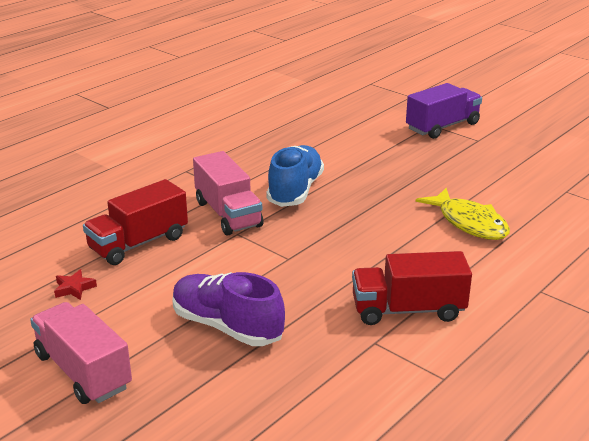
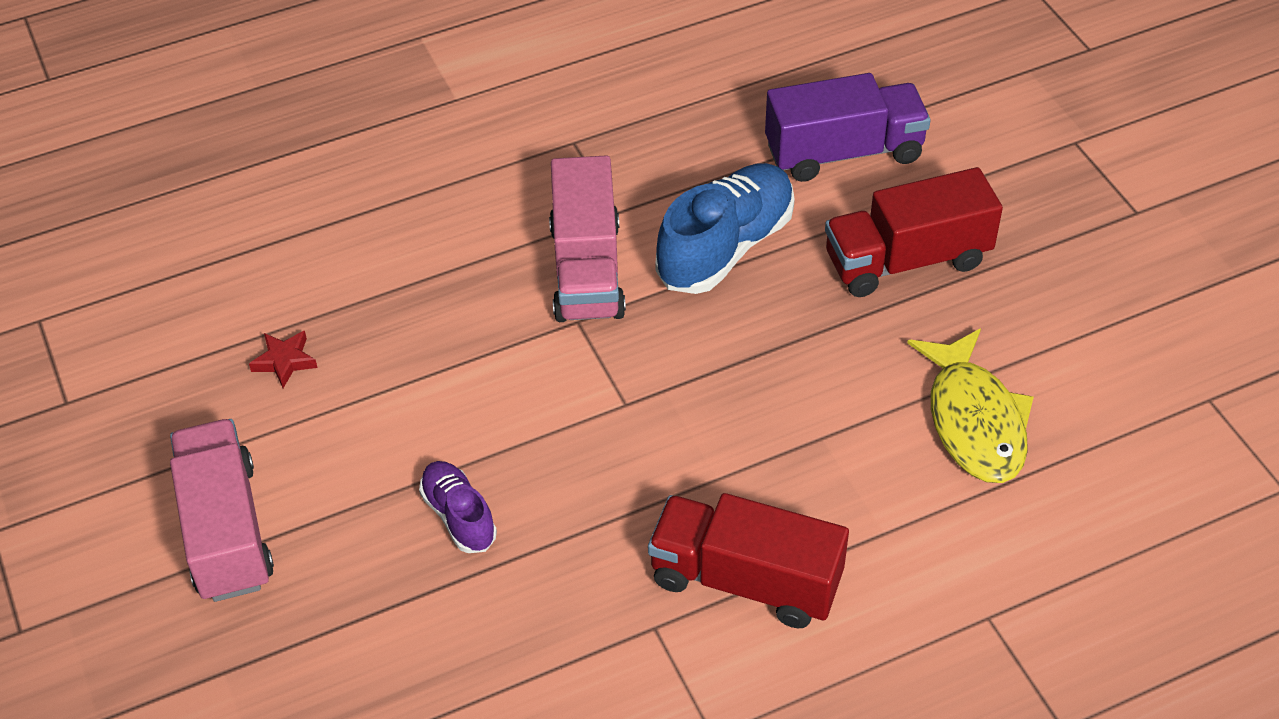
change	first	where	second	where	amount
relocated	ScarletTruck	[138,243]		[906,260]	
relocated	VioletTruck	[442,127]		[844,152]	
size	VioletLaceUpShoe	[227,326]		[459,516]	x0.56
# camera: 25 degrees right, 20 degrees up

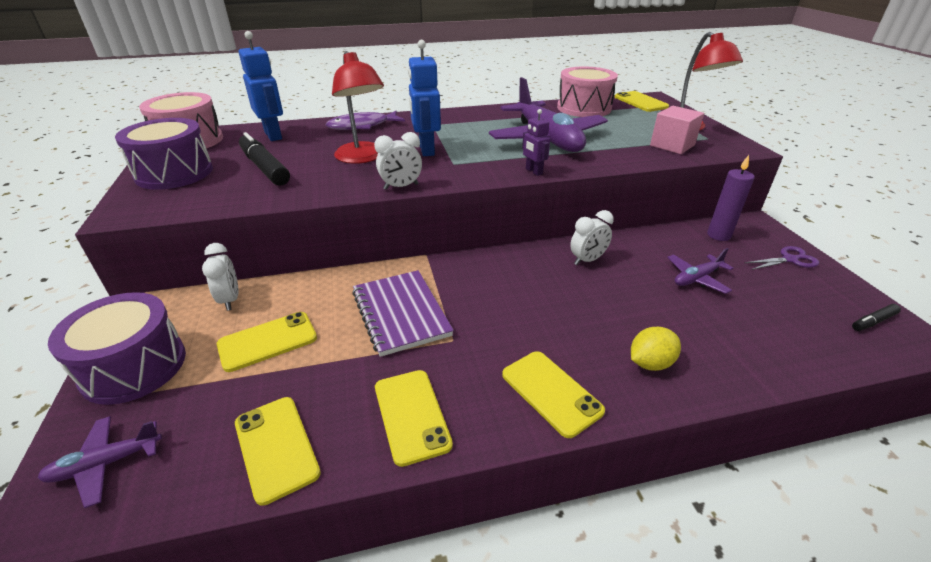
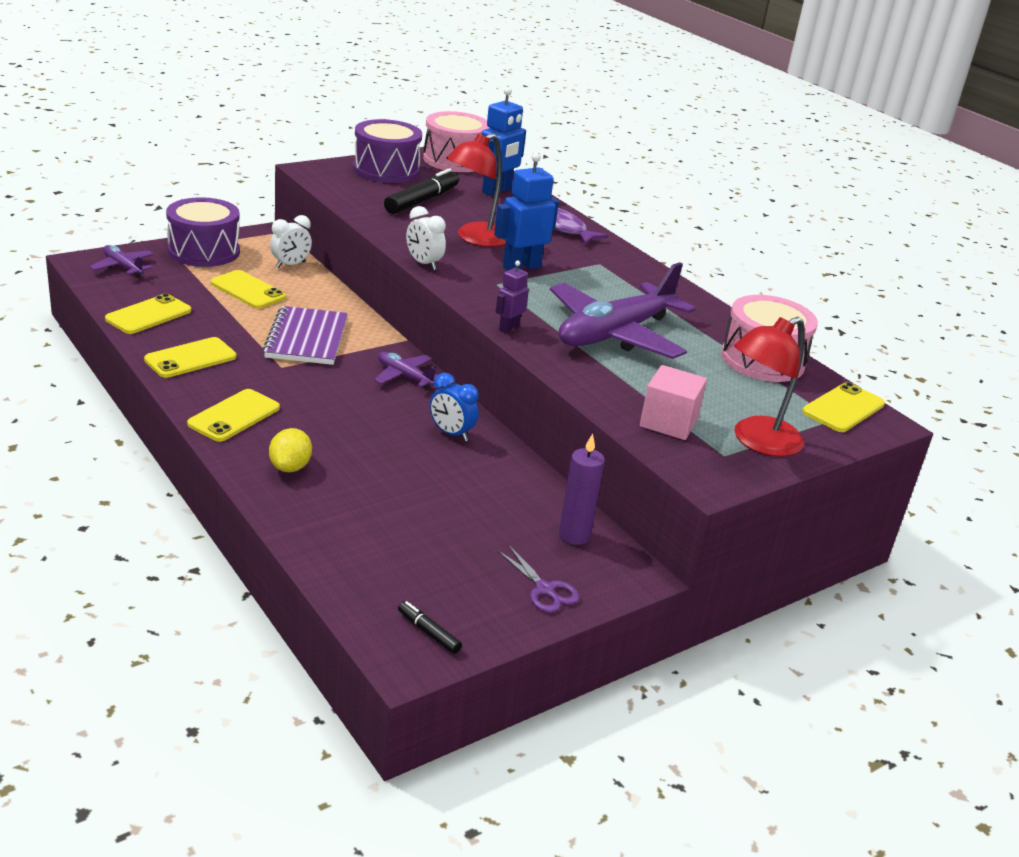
change	first	where	second	where	amount
relocated	VioletAeroplane	[697,278]		[404,376]	
colour	WhiteClock	[587,260]	CobaltClock	[451,433]	
spun	VioletNotebook	[400,313]		[306,338]	45 degrees counterclockwise
spun	GoldenToyLemon	[650,363]		[290,467]	60 degrees clockwise
# camera: 65 degrees right, 5 degrees down

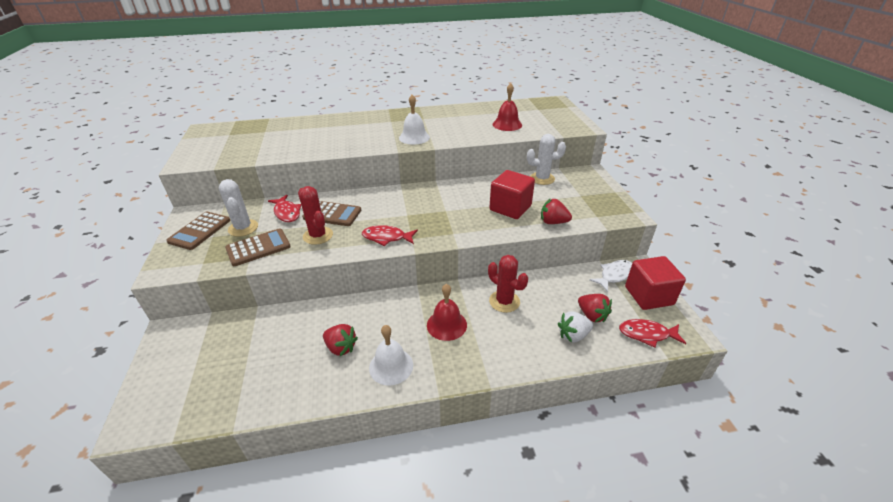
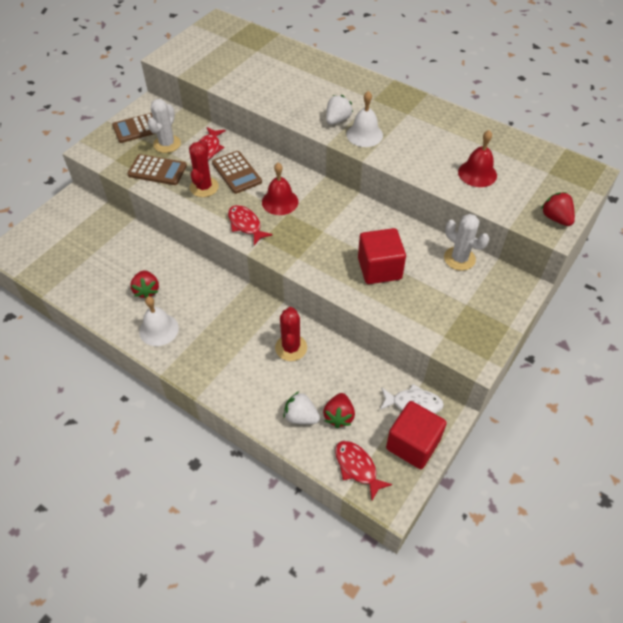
change	first	where	second	where	amount
appeared			WhiteToyStrawberry	[337,120]	
relocated	ScarletSchoolBell	[446,325]		[280,201]	
relocated	ScarletToyStrawberry	[553,222]		[555,218]	
# camera: 45 degrees right, 15 degrees up

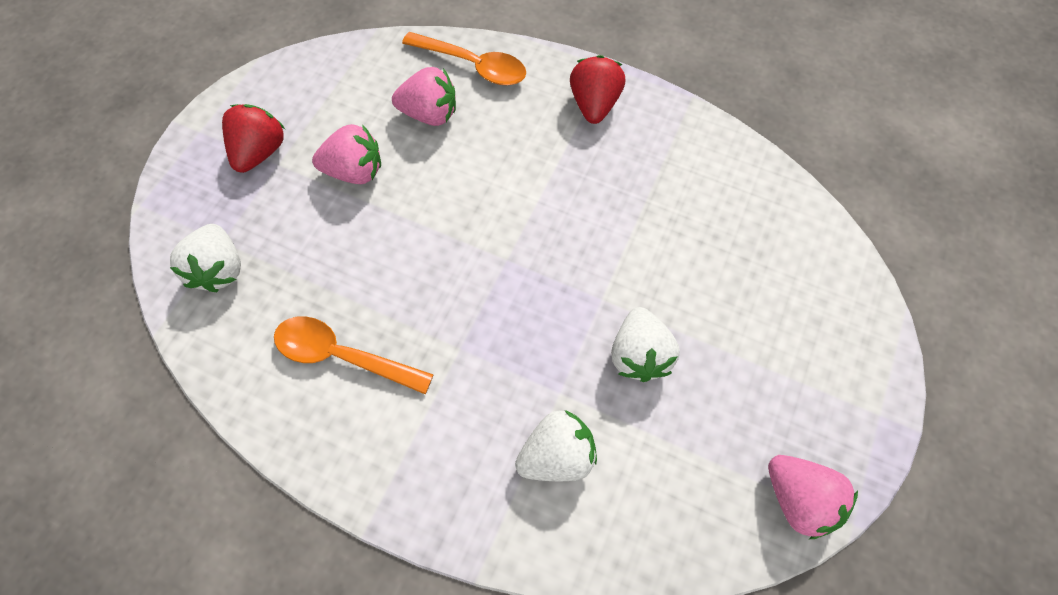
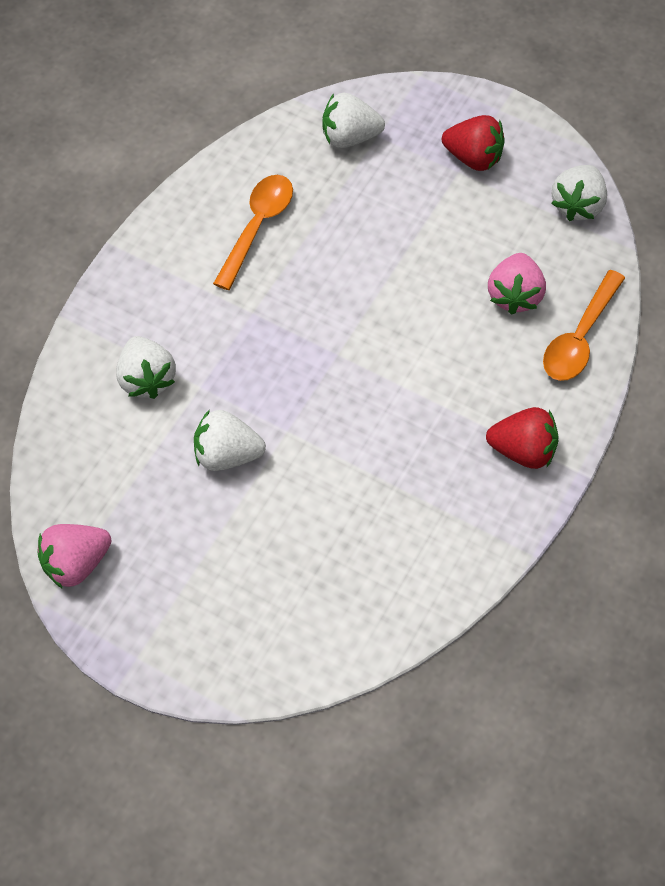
change	first	where	second	where	amount
missing	RosePinkToyStrawberry	[355,171]			
appeared			WhiteToyStrawberry	[577,205]	
# camera: 95 degrees right, 5 degrees down

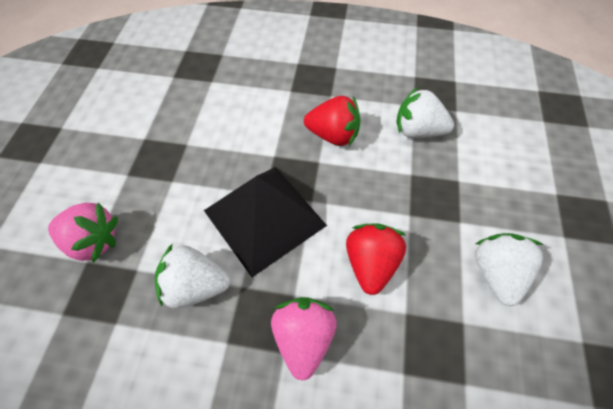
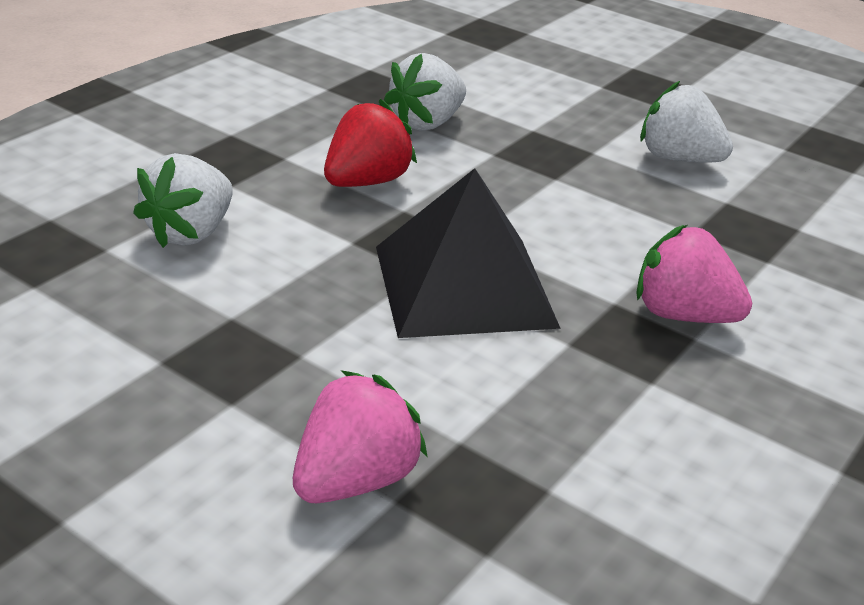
change	first	where	second	where	amount
missing	ScarletToyStrawberry	[370,264]			
relocated	WhiteToyStrawberry	[195,286]		[190,233]	
# camera: 65 degrees left, 25 degrees down

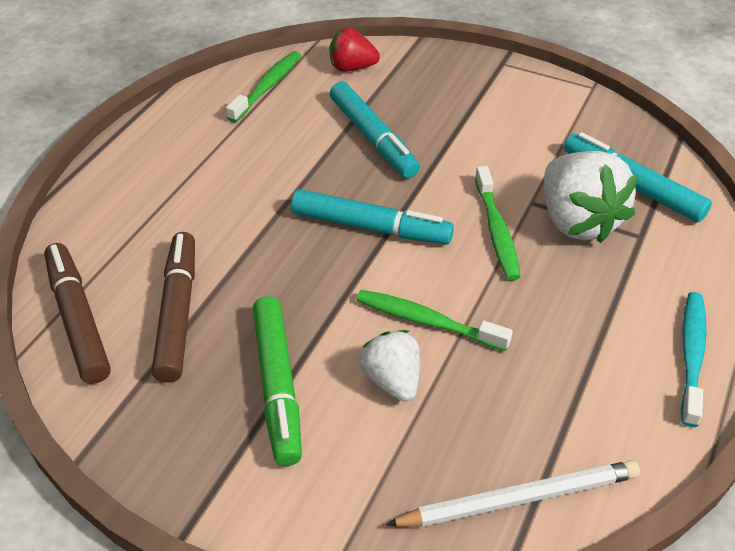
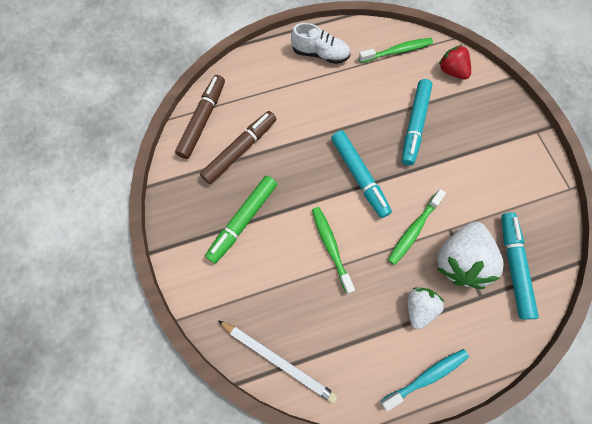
change	first	where	second	where	amount
appeared			WhiteLaceUpShoe	[320,54]	
relocated	WhiteToyStrawberry	[392,380]		[418,307]	
# camera: 45 degrees right, 25 degrees up

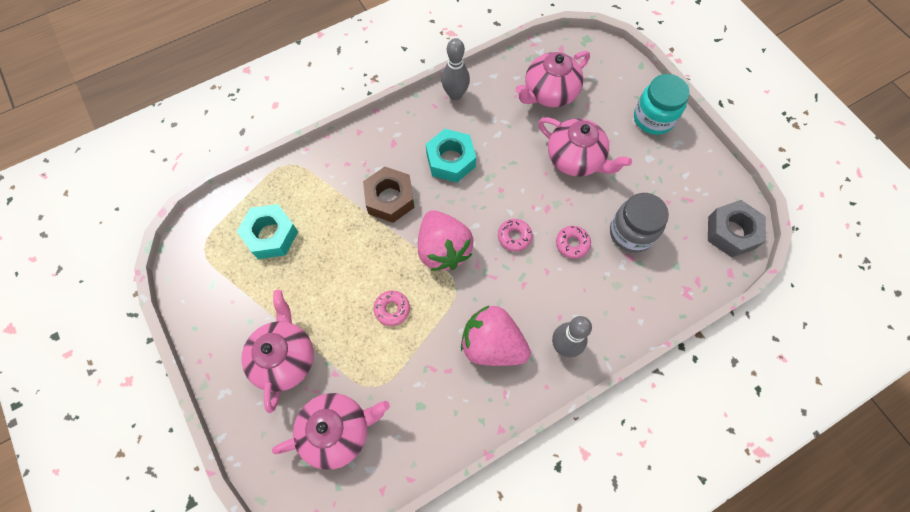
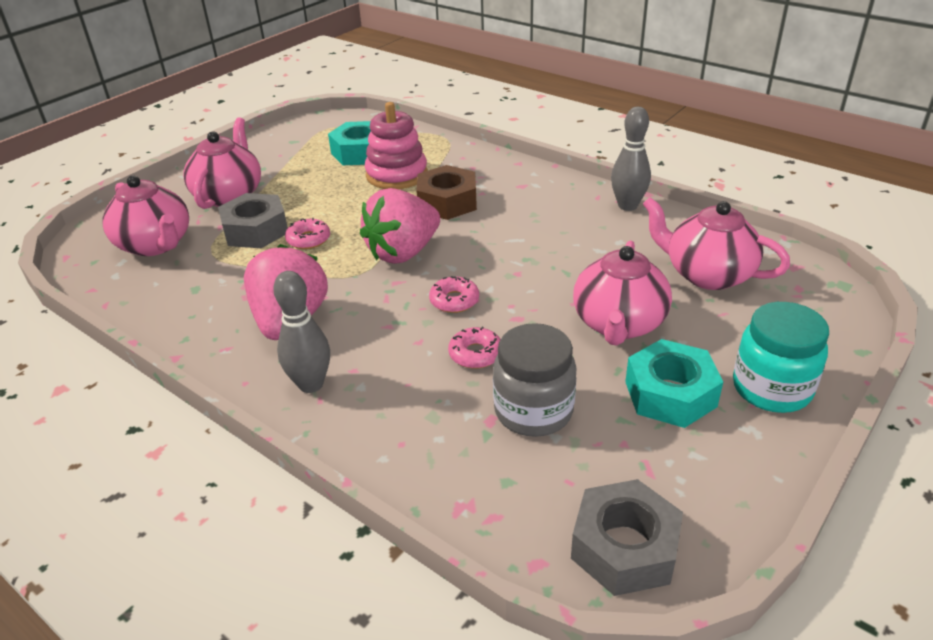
change	first	where	second	where	amount
appeared			AshGreyHexagonNut	[256,230]	
appeared			RosePinkStackingRings	[396,175]	
relocated	AquaHexagonNut	[451,160]		[670,394]	
spun	RosePinkTeaPot	[285,358]		[229,195]	60 degrees counterclockwise
# camera: 70 degrees right, 30 degrees down

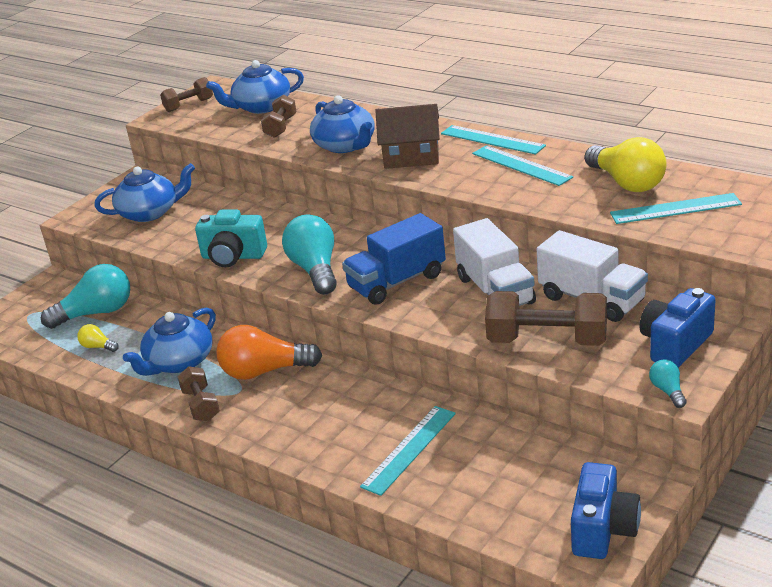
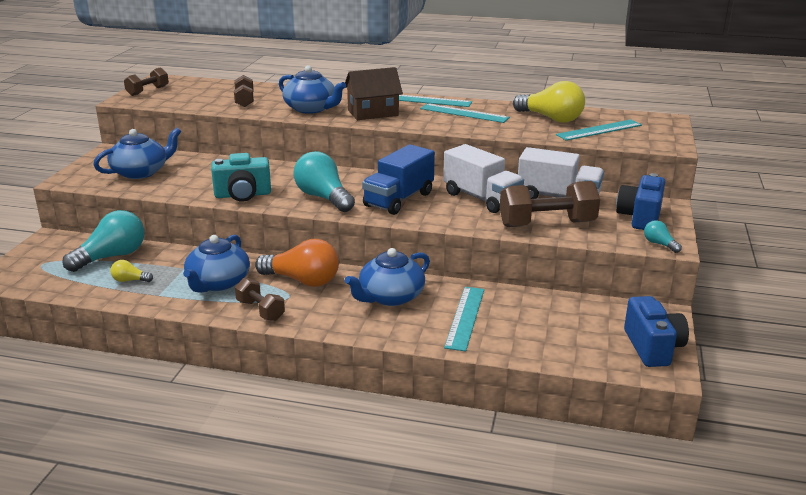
change	first	where	second	where	amount
relocated	CobaltTeaPot	[261,107]		[390,297]	
spun	BrightOrangeLightBulb	[265,371]		[302,280]	135 degrees counterclockwise
# camera: 25 degrees left, 5 degrees down

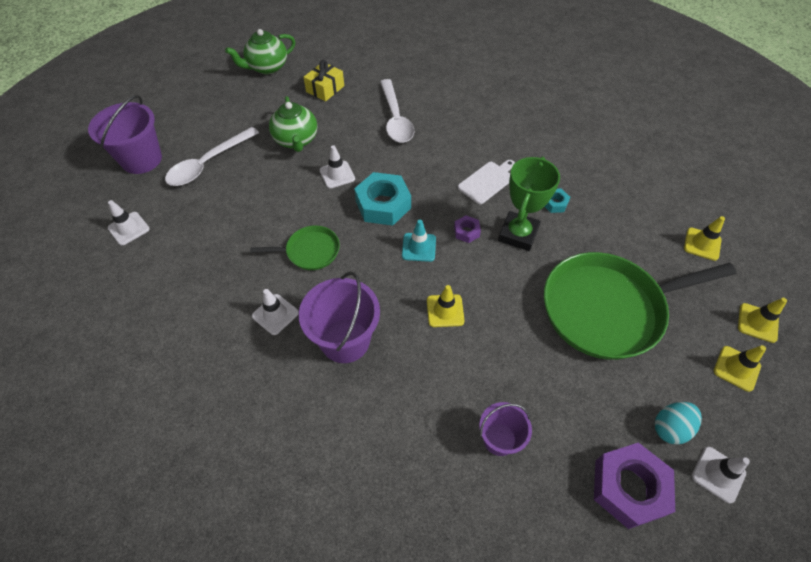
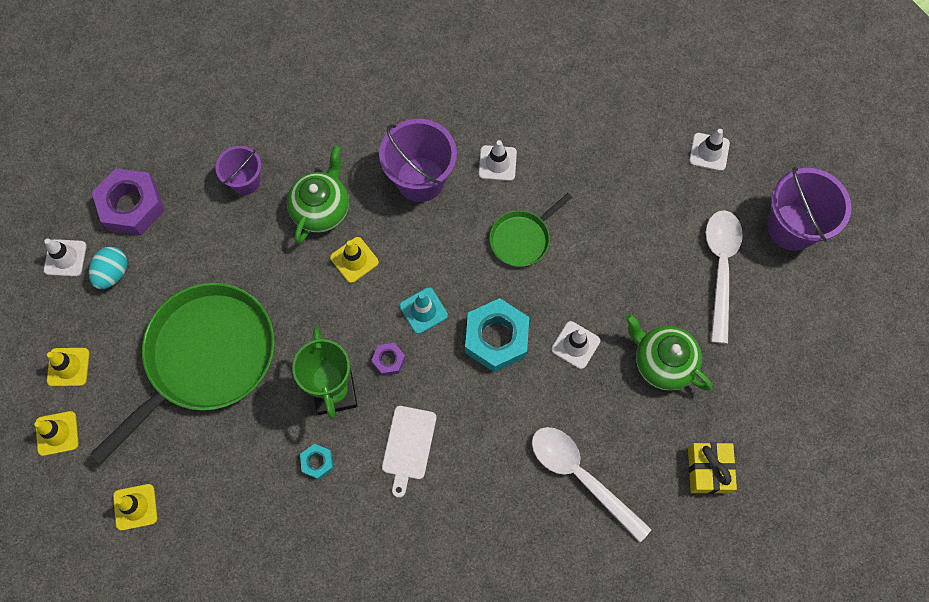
change	first	where	second	where	amount
relocated	LeafGreenTeaPot	[267,67]		[322,209]	
# camera: 145 degrees right, 15 degrees up

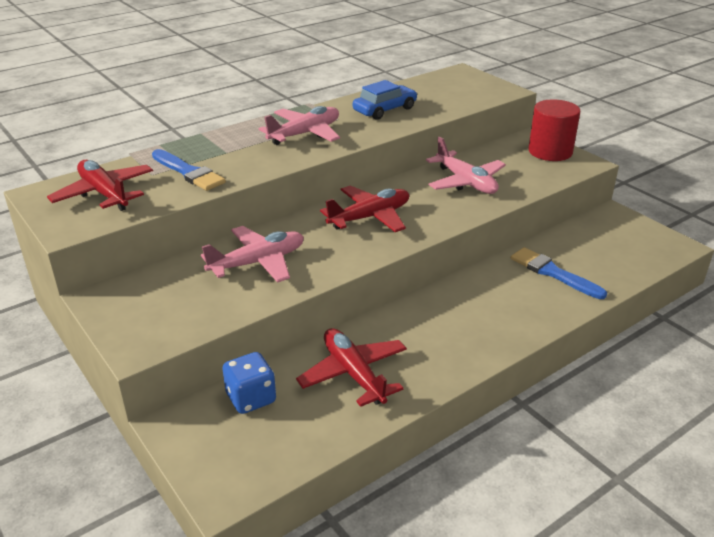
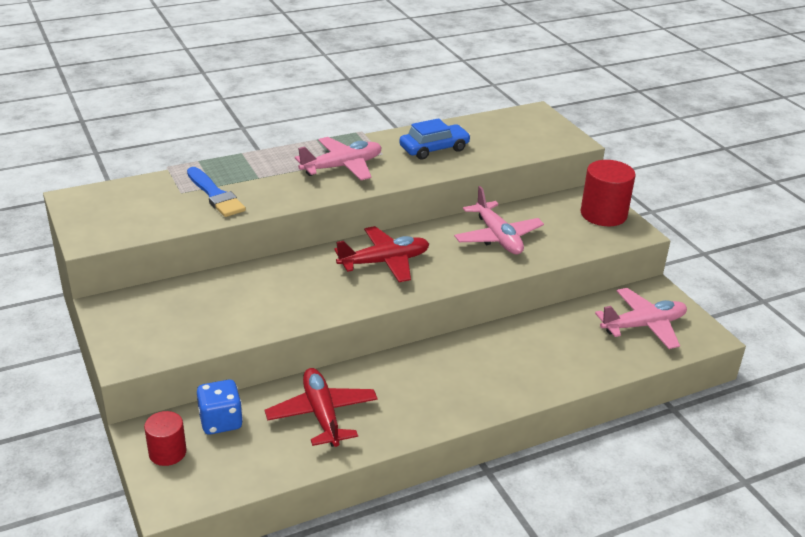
change	first	where	second	where	amount
missing	ScarletAeroplane	[104,194]			
missing	CobaltPaintBrush	[553,273]			
appeared			ScarletCylinderShape	[167,452]	
relocated	RosePinkAeroplane	[258,263]		[643,326]	
# camera: 10 degrees right, 0 degrees up

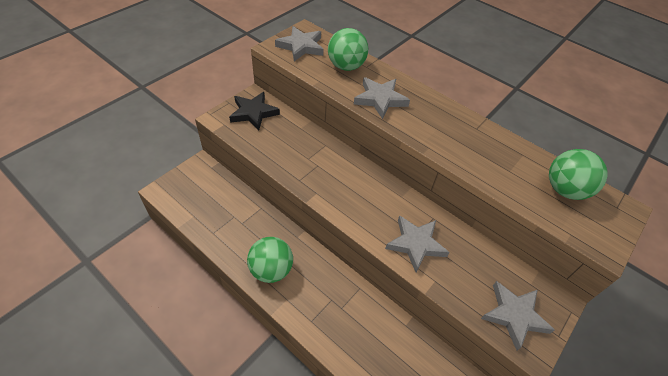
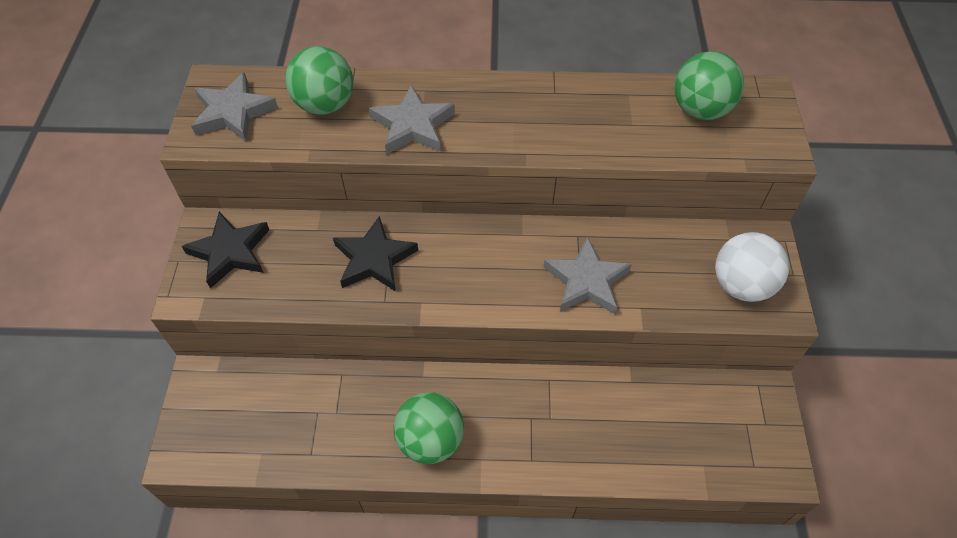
change	first	where	second	where	amount
appeared			EbonyStarShape	[374,259]	
exchanged	AshGreyStarShape	[514,315]	WhitePlayBall	[741,285]	
# camera: 35 degrees left, 5 degrees up

